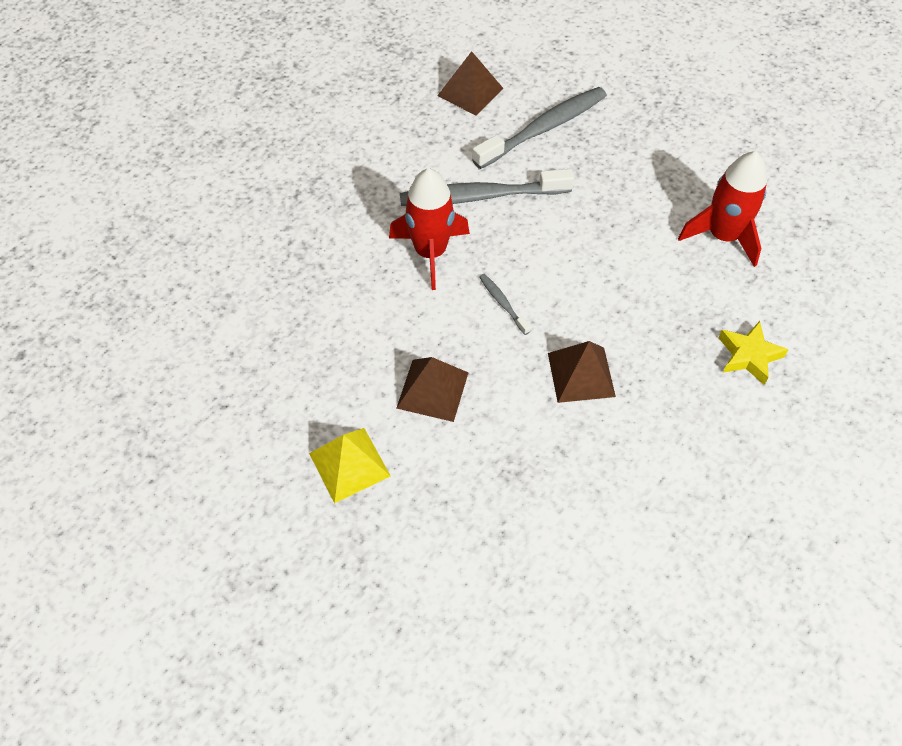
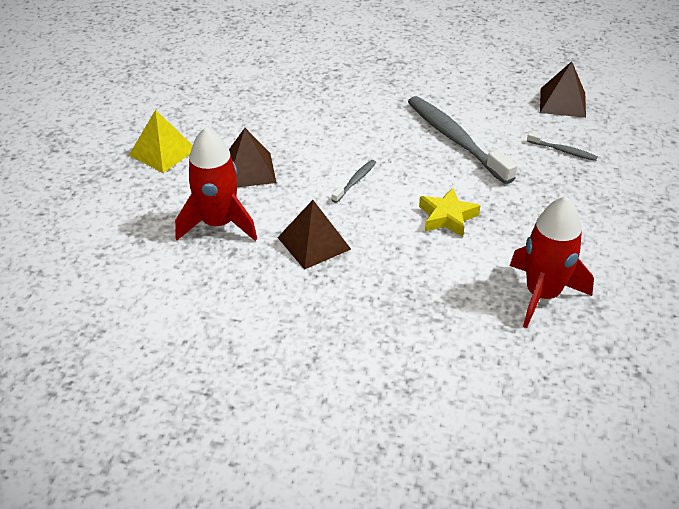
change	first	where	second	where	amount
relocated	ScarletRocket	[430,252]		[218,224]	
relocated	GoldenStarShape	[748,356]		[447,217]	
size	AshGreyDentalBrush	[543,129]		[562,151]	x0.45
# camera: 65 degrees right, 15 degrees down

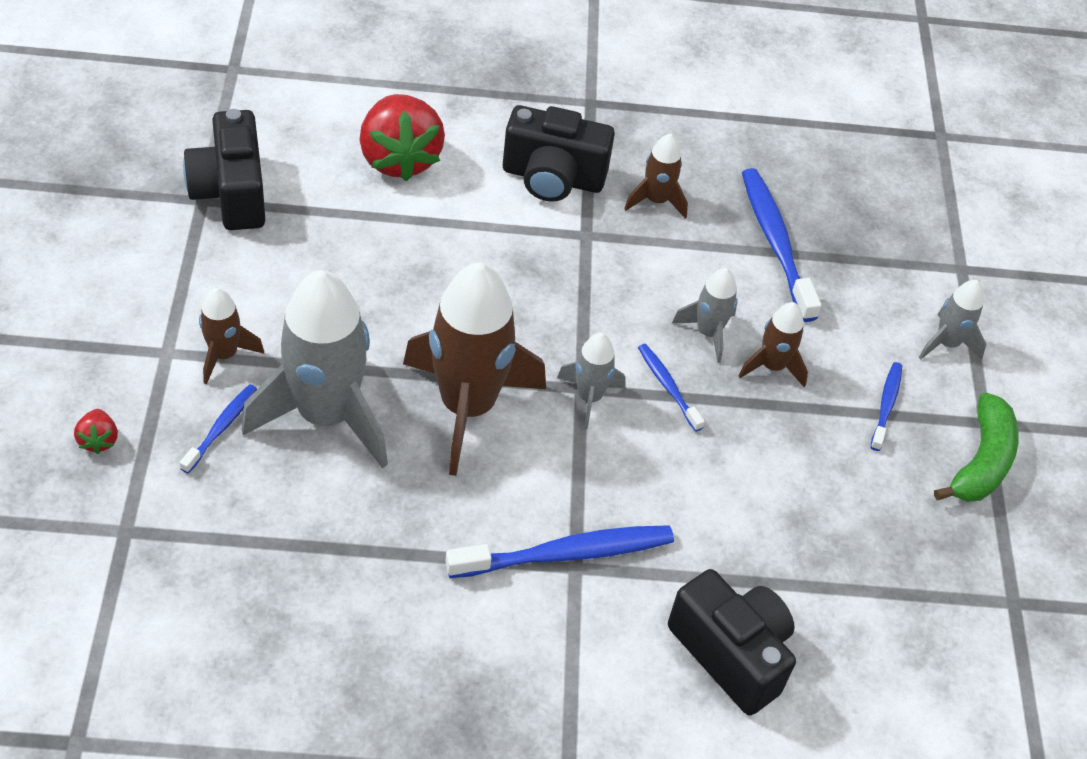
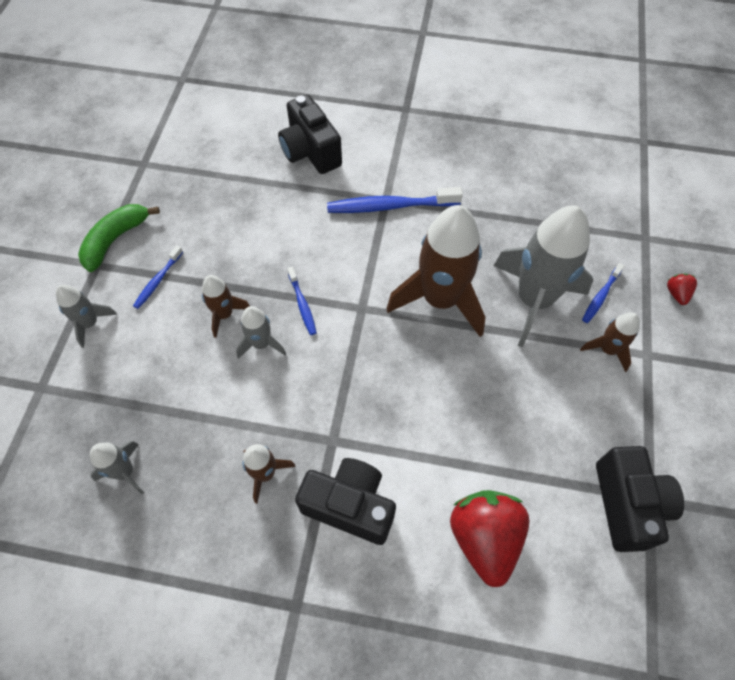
change	first	where	second	where	amount
missing	CobaltDentalBrush	[775,243]			
relocated	AshGreyRocket	[589,397]		[125,472]	
# camera: 165 degrees left, 10 degrees up

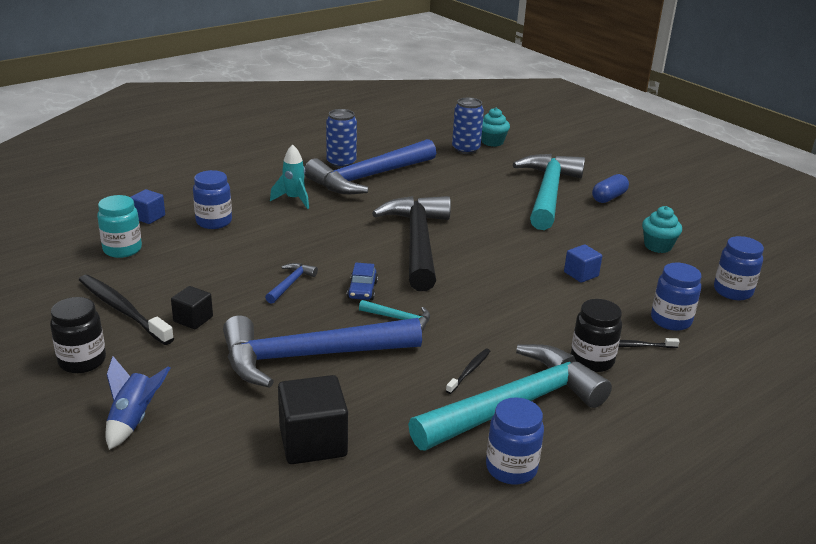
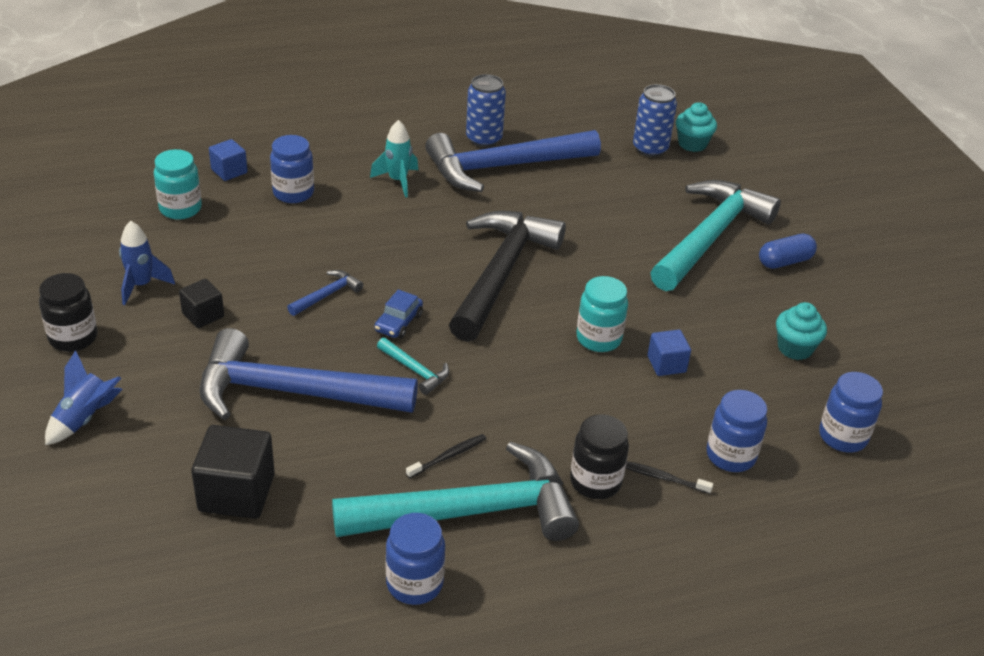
change	first	where	second	where	amount
appeared			AquaJamJar	[598,338]	
exchanged	EbonyDentalBrush	[122,310]	CobaltRocket	[141,285]	
# camera: 20 degrees right, 10 degrees up

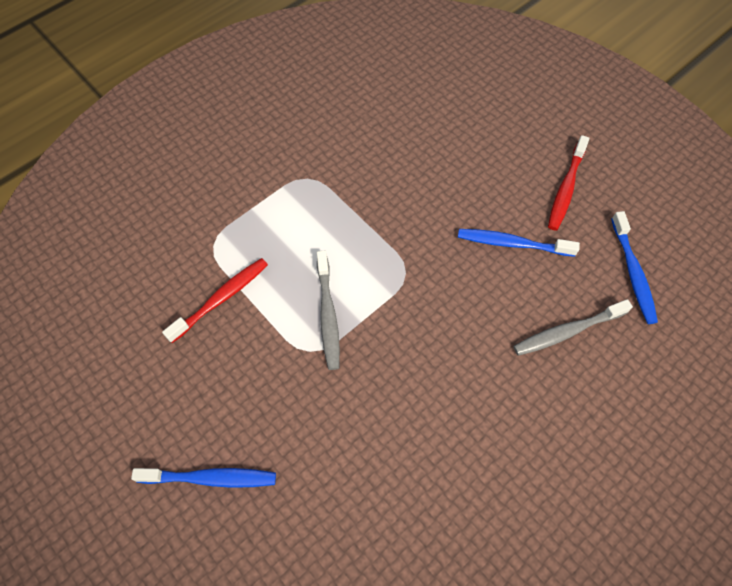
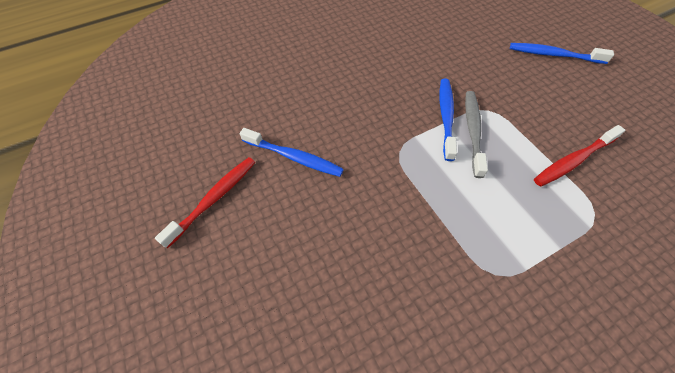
change	first	where	second	where	amount
missing	AshGreyDentalBrush	[568,331]			
relocated	CobaltDentalBrush	[633,272]		[446,117]	
# camera: 165 degrees left, 5 degrees down

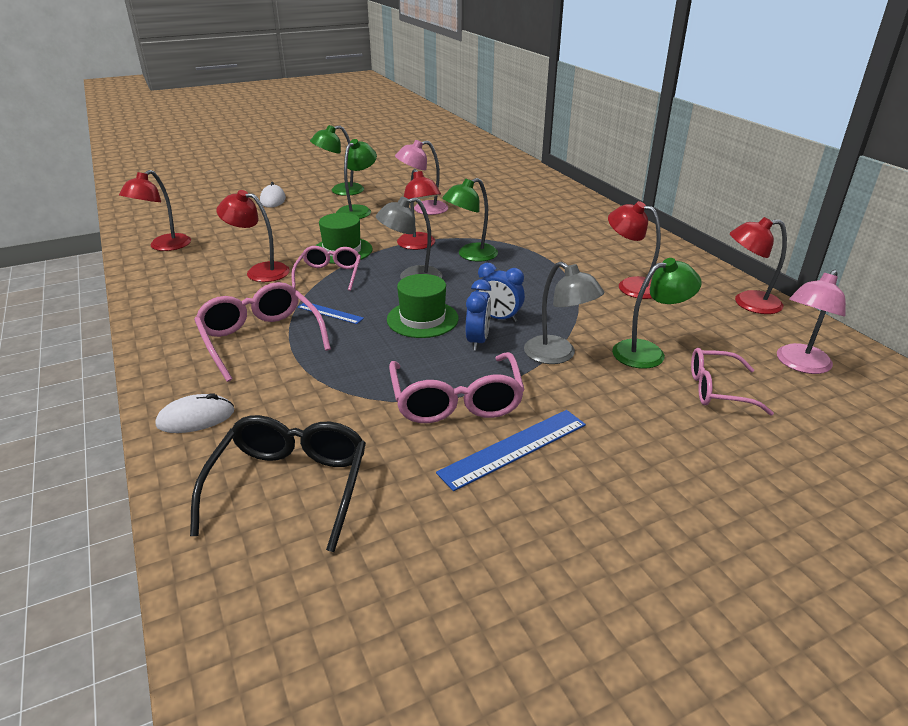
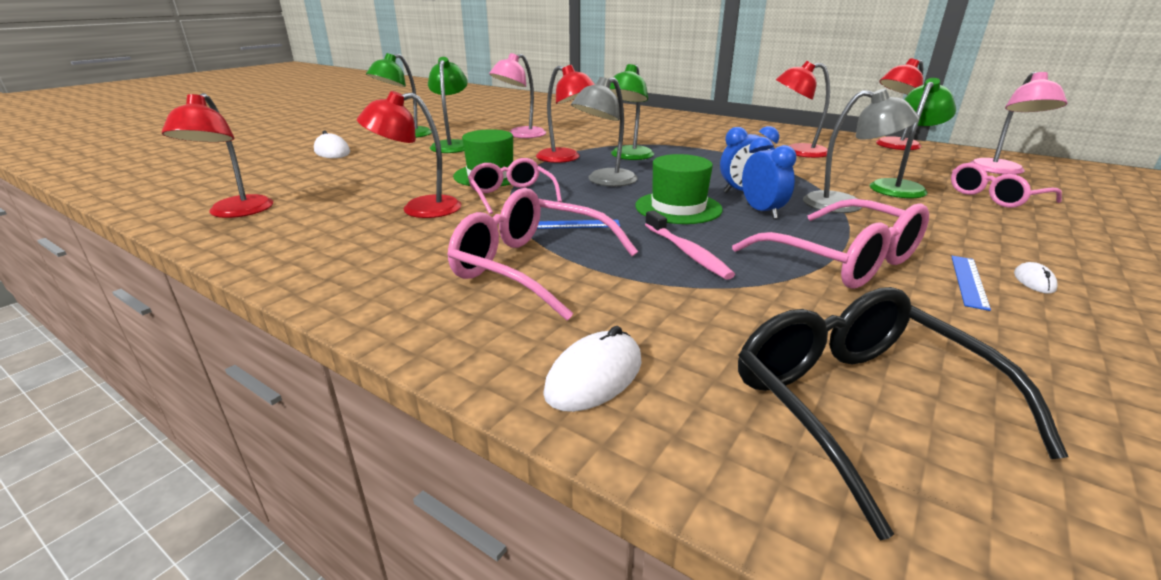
change	first	where	second	where	amount
appeared			RosePinkDentalBrush	[687,252]	
appeared			WhitePcMouse	[1034,281]	
size	CobaltStraightedge	[514,448]		[969,281]	x0.57
# camera: 30 degrees left, 5 degrees down

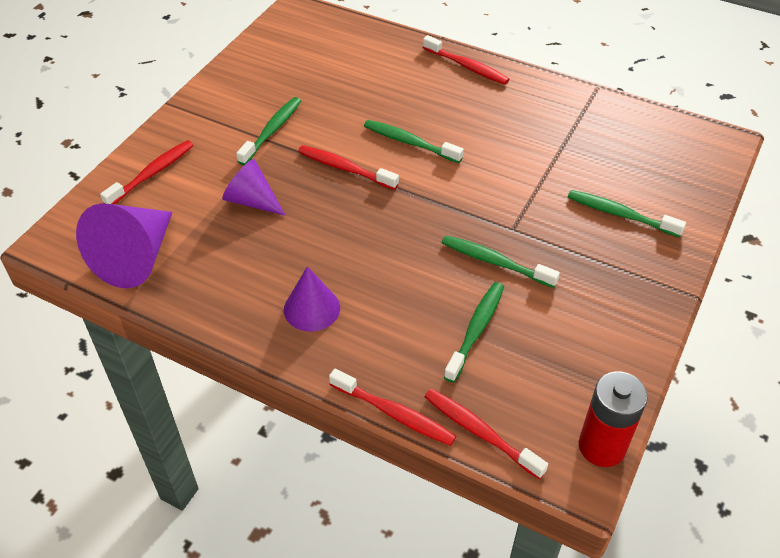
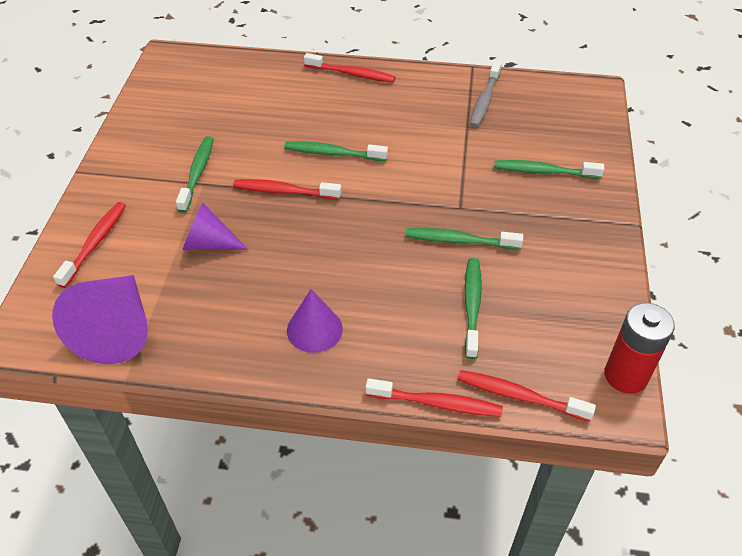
change	first	where	second	where	amount
appeared			AshGreyDentalBrush	[484,100]	
# camera: 20 degrees left, 0 degrees up

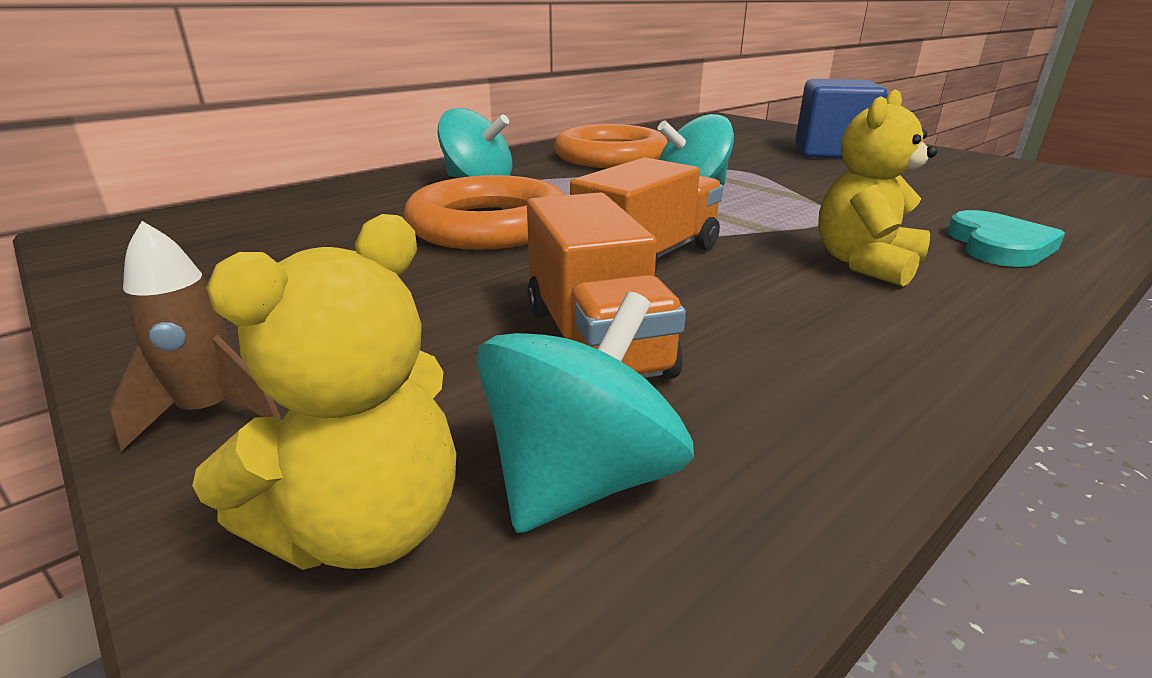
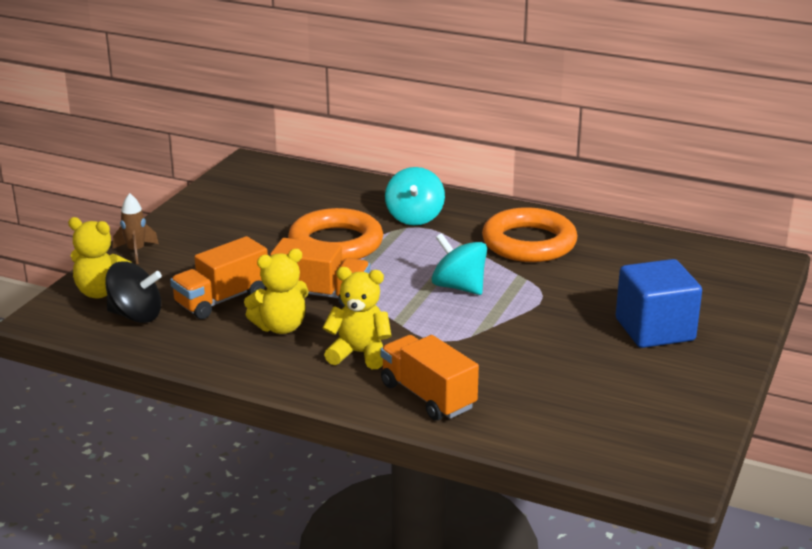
change	first	where	second	where	amount
appeared			GoldenStuffedBear	[280,327]	
exchanged	AquaHeart	[998,246]	BrightOrangeTruck	[428,396]	
colour	AquaToyTop	[581,479]	EbonyToyTop	[136,315]	
# camera: 65 degrees right, 0 degrees up

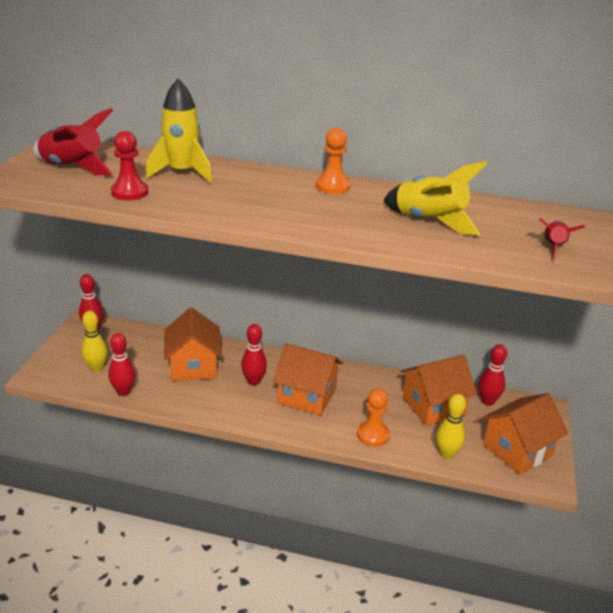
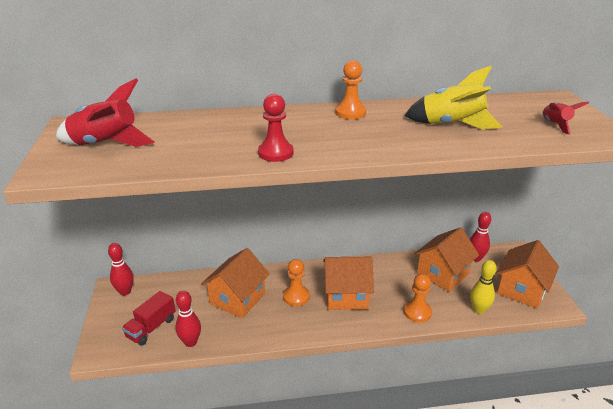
change	first	where	second	where	amount
missing	GoldenRocket	[182,173]			
relocated	ScarletGamePawn	[129,192]		[275,153]	
exchanged	GoldenTenpin	[96,368]	ScarletTruck	[151,328]	
exchanged	ScarletTenpin	[253,381]	BrightOrangeGamePawn	[296,296]	
spun	BrightOrangeHouse	[193,366]		[237,299]	60 degrees clockwise
# camera: 20 degrees left, 0 degrees up

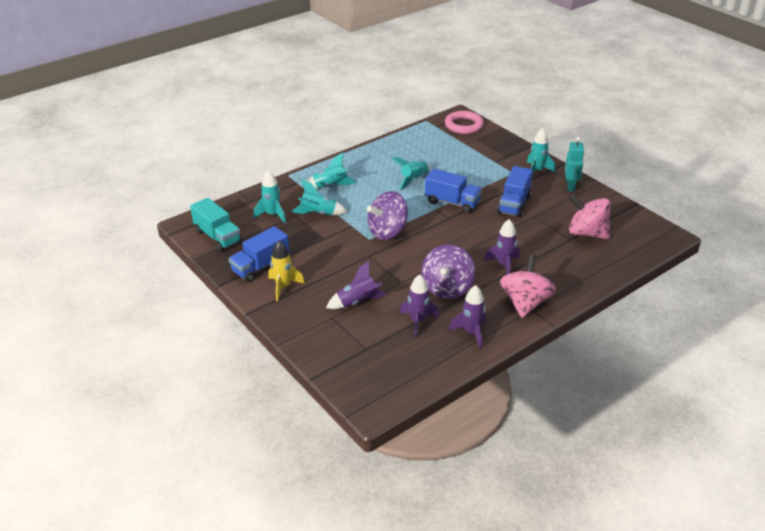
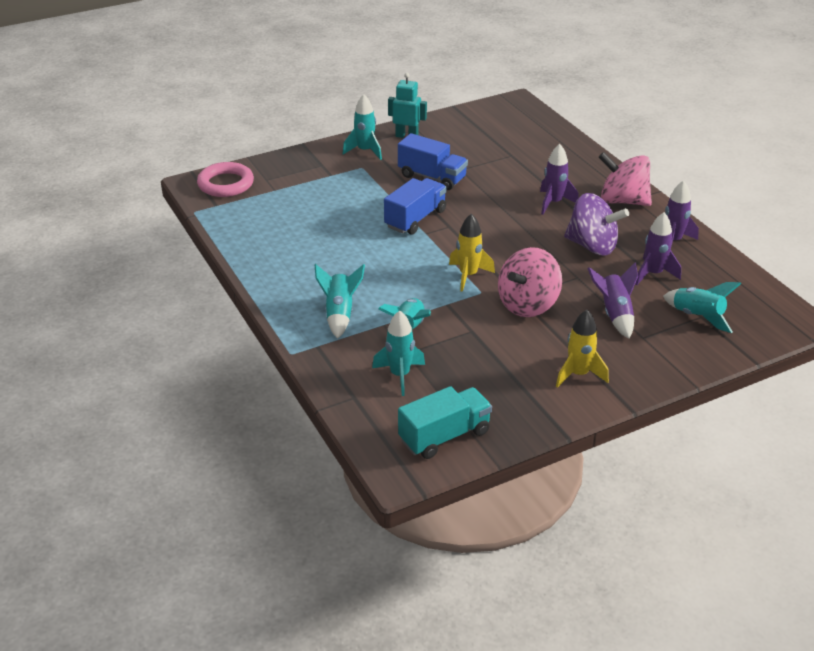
change	first	where	second	where	amount
missing	CobaltTruck	[260,266]			
relocated	AquaRocket	[414,179]		[697,317]	
relocated	RosePinkToyTop	[587,233]		[528,304]	
exchanged	VioletToyTop	[387,231]	GoldenRocket	[468,275]	
# camera: 80 degrees left, 0 degrees up

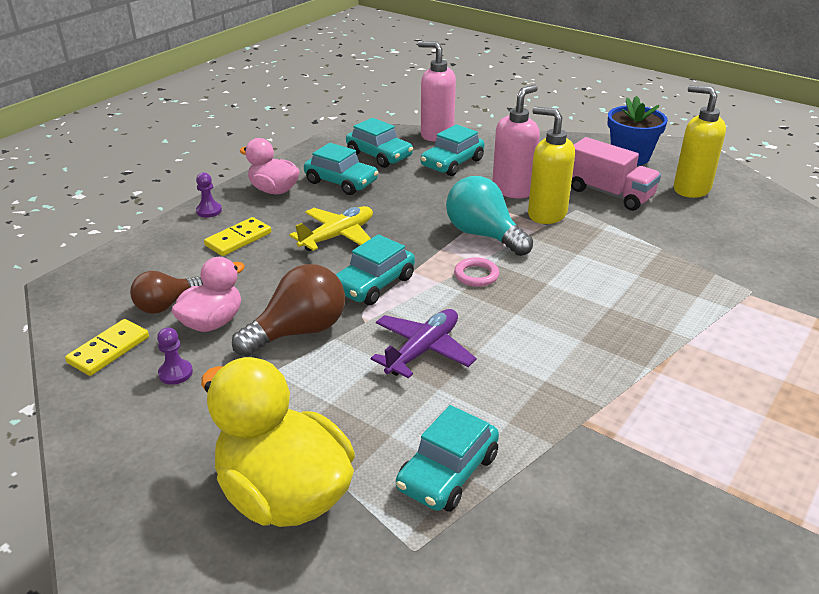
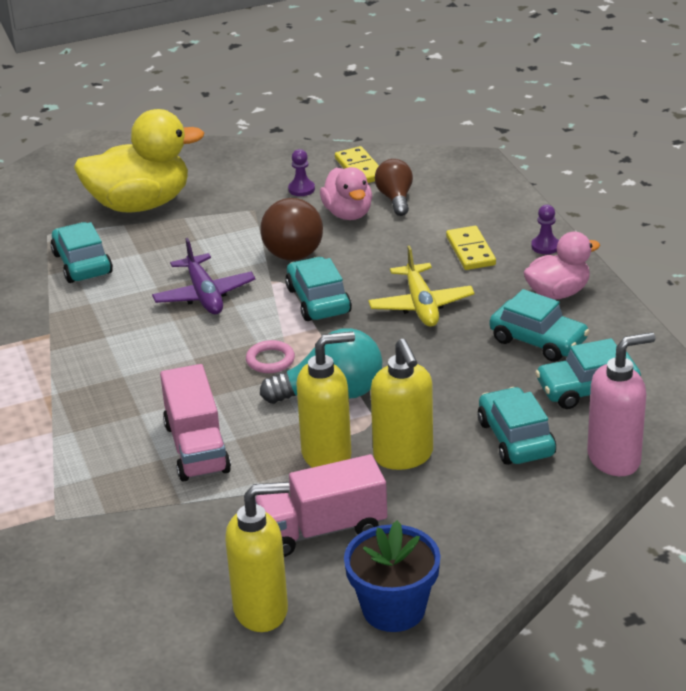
change	first	where	second	where	amount
appeared			RosePinkTruck	[196,448]	
colour	RosePinkPumpBottle	[513,190]	GoldenPumpBottle	[403,456]	
spun	AquaToyCar	[341,182]		[538,340]	120 degrees counterclockwise
# camera: 125 degrees right, 0 degrees up

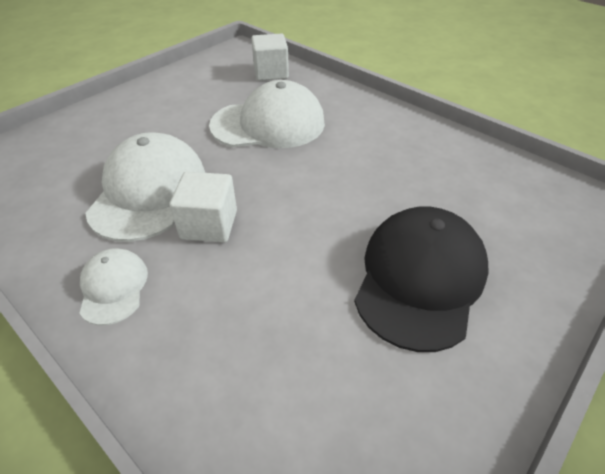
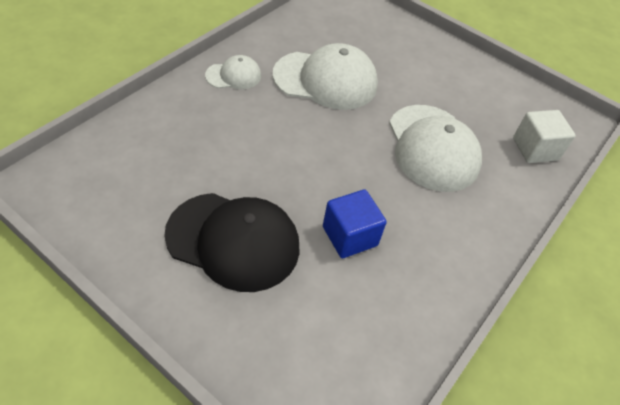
change	first	where	second	where	amount
missing	WhiteBlock	[209,224]			
appeared			CobaltBlock	[350,236]	
# camera: 80 degrees right, 5 degrees up

